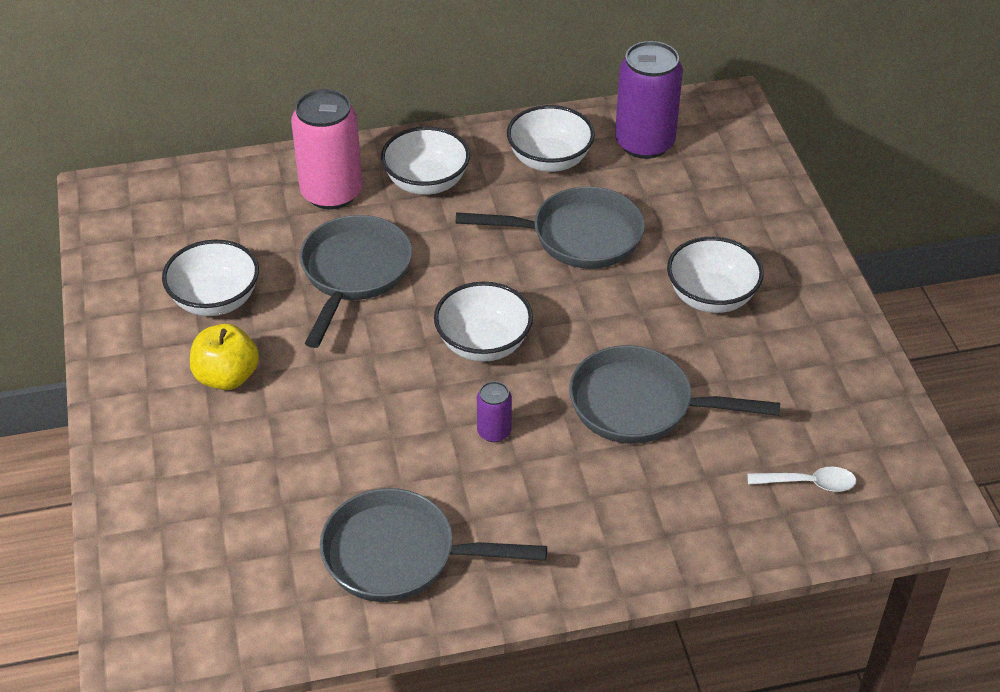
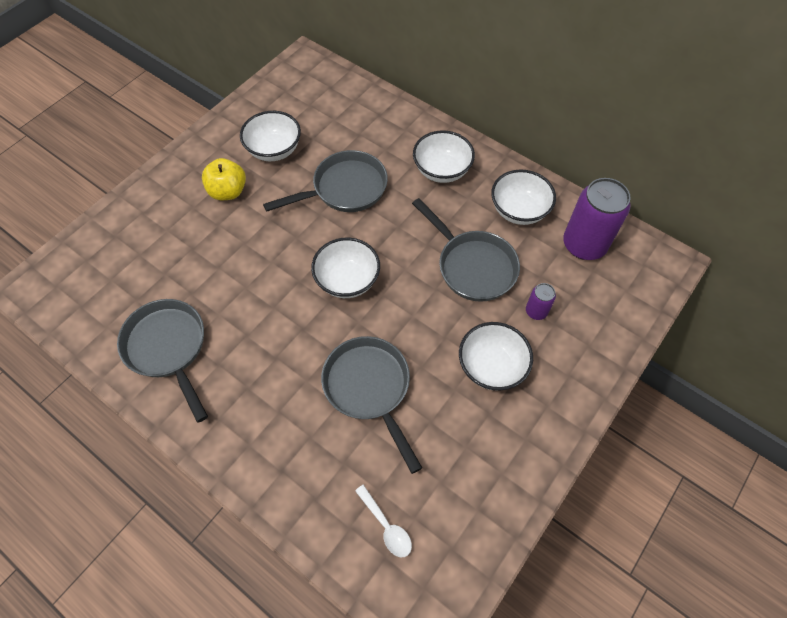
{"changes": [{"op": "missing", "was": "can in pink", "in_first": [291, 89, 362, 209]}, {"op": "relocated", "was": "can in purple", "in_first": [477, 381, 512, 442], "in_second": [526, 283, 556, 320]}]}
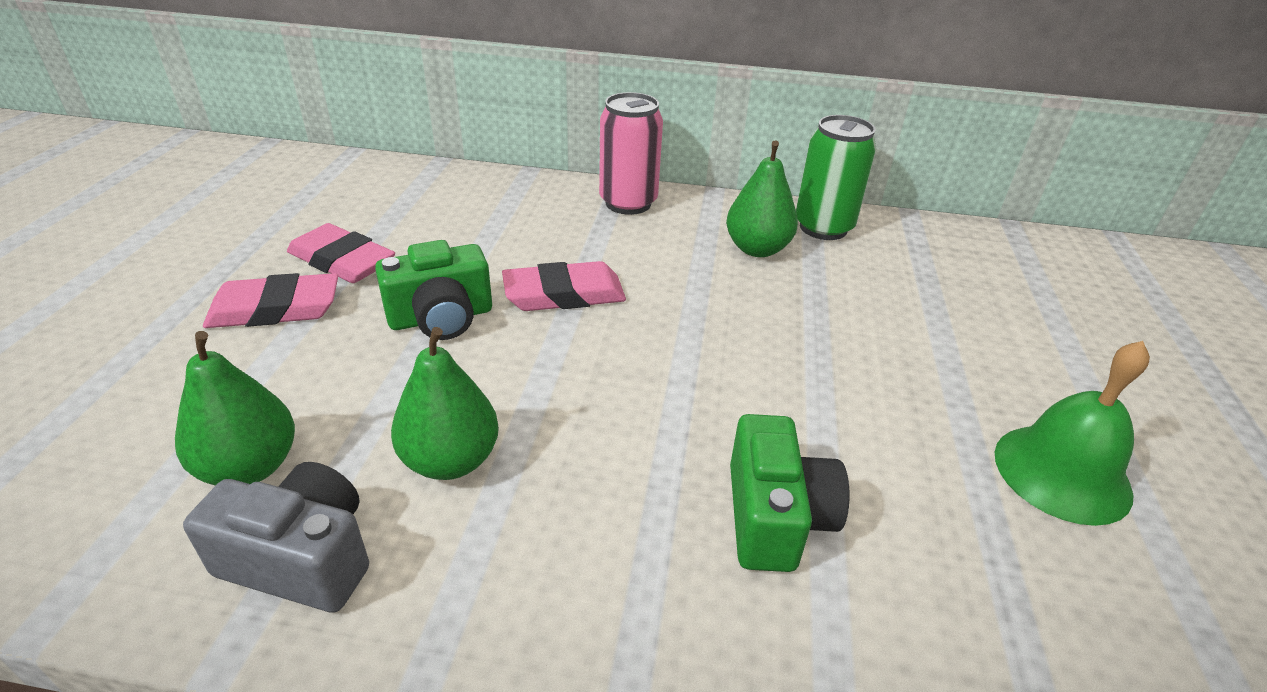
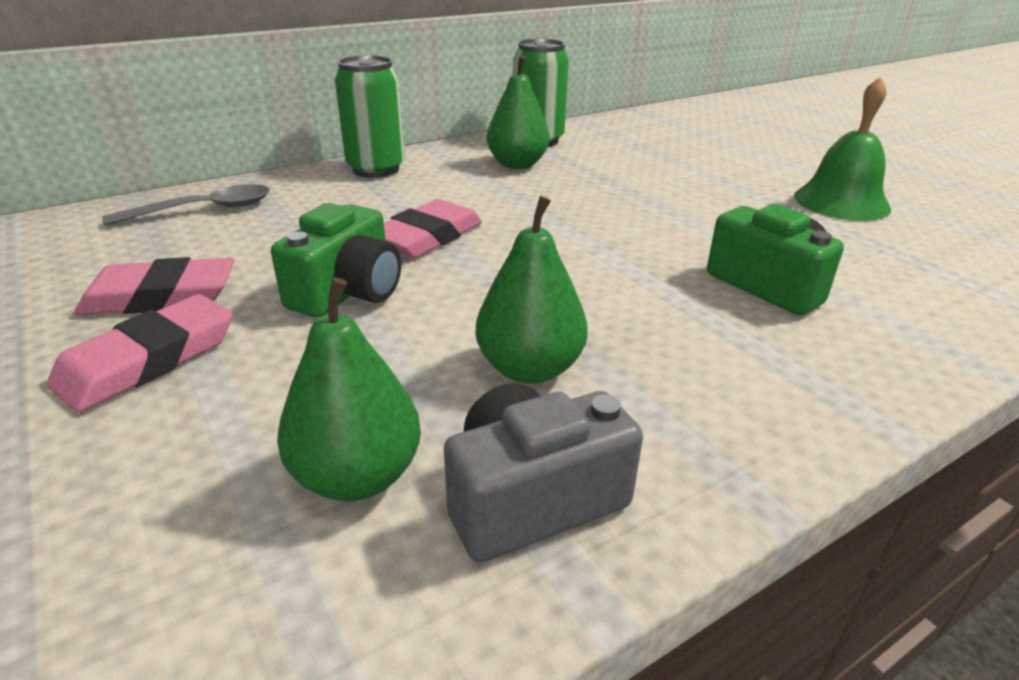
{"changes": [{"op": "appeared", "now": "spoon in grey", "in_second": [102, 184, 270, 225]}, {"op": "colour", "was": "can in pink", "now": "can in green", "in_first": [599, 92, 663, 215], "in_second": [335, 55, 405, 178]}]}
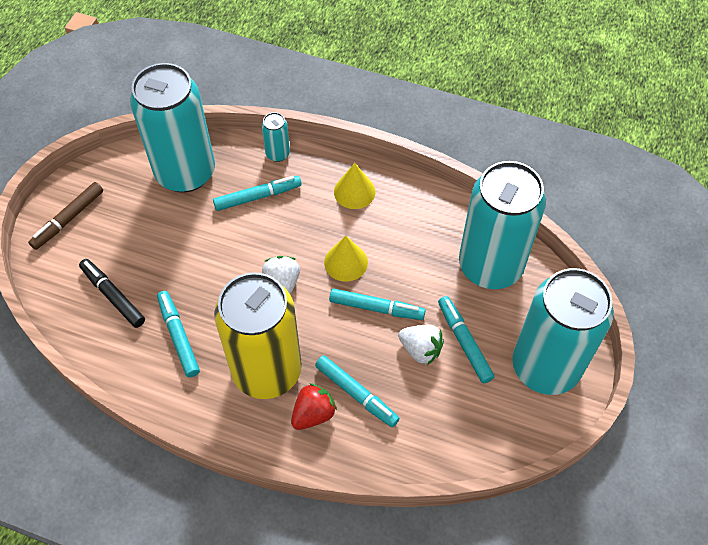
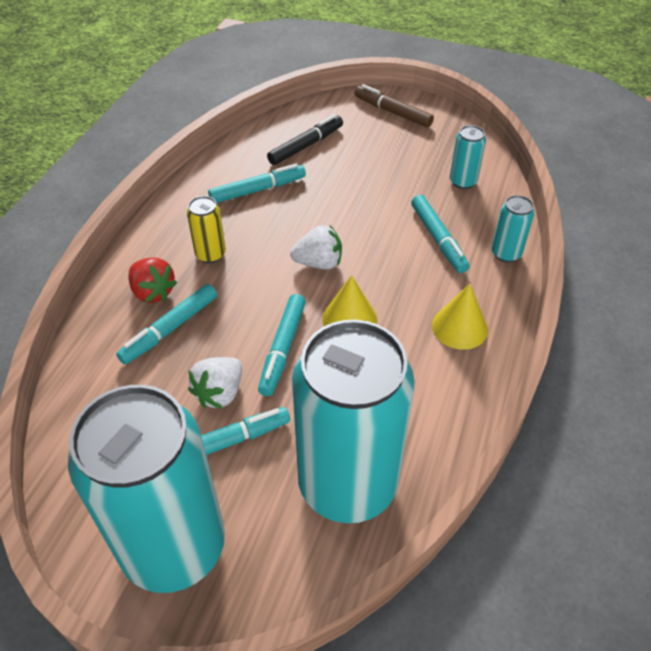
{"changes": [{"op": "size", "was": "can in turquoise", "in_first": [130, 63, 215, 193], "in_second": [450, 125, 486, 189], "ratio": 0.41}, {"op": "size", "was": "can in yellow", "in_first": [214, 272, 302, 399], "in_second": [187, 196, 226, 263], "ratio": 0.41}]}
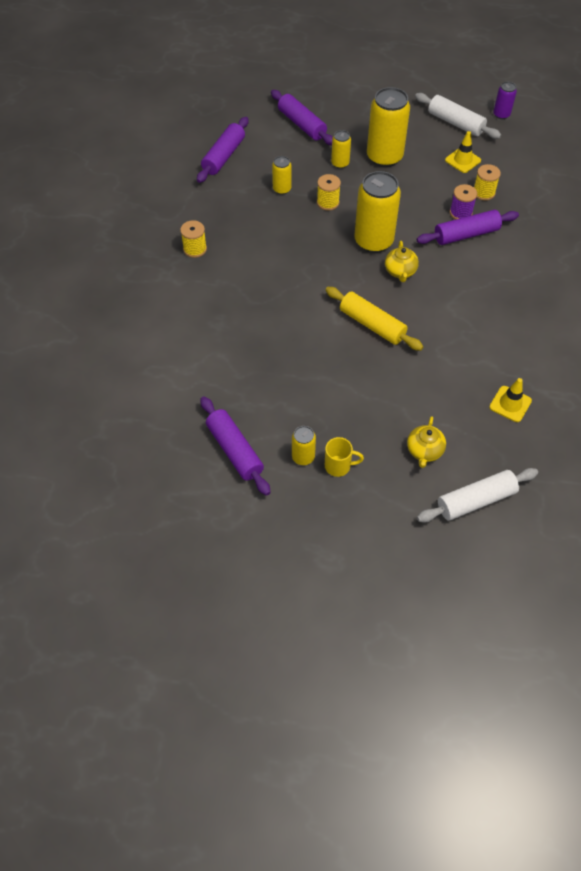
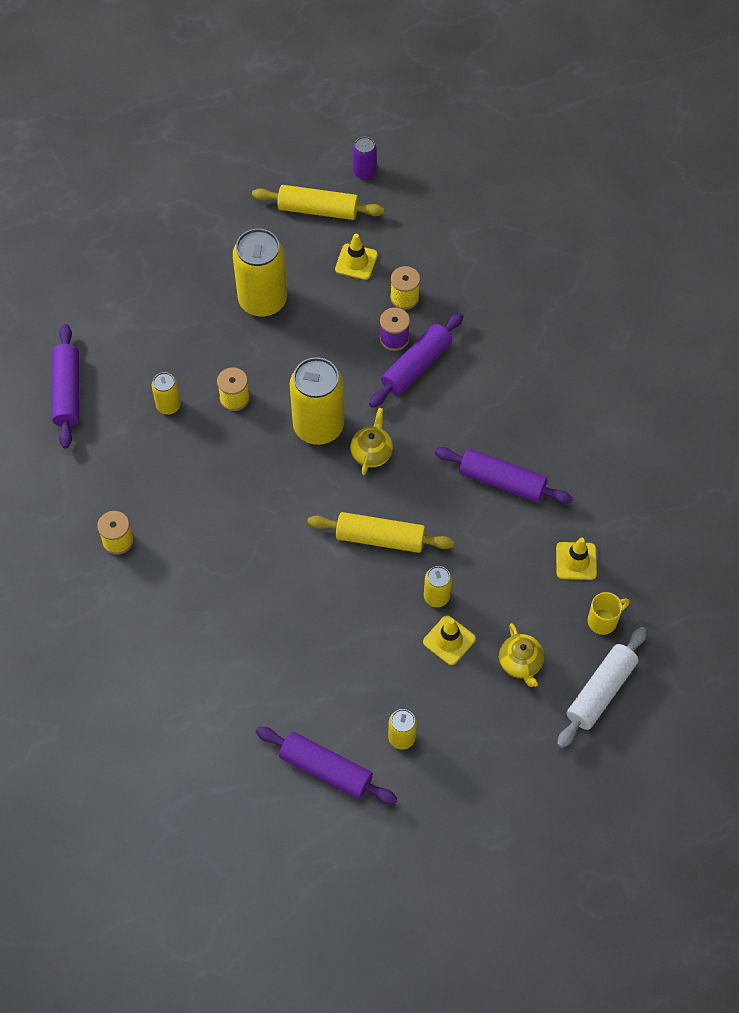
{"changes": [{"op": "appeared", "now": "traffic cone in yellow", "in_second": [423, 615, 476, 665]}, {"op": "relocated", "was": "rolling pin in purple", "in_first": [271, 90, 333, 145], "in_second": [435, 447, 573, 504]}, {"op": "relocated", "was": "mug in yellow", "in_first": [325, 437, 364, 477], "in_second": [588, 592, 630, 635]}, {"op": "relocated", "was": "can in yellow", "in_first": [331, 130, 351, 169], "in_second": [424, 566, 452, 607]}, {"op": "colour", "was": "rolling pin in white", "now": "rolling pin in yellow", "in_first": [415, 93, 501, 139], "in_second": [252, 185, 384, 220]}, {"op": "spun", "was": "teapot in yellow", "in_first": [385, 241, 419, 282], "in_second": [350, 408, 393, 475], "clockwise": -135}]}
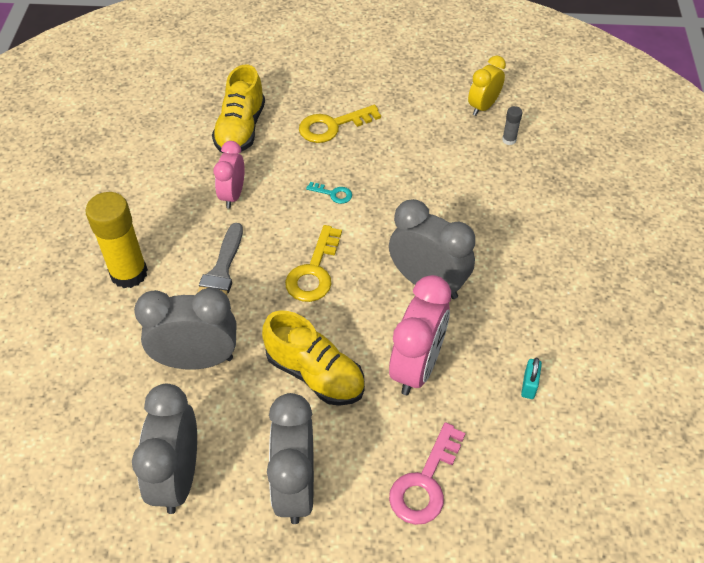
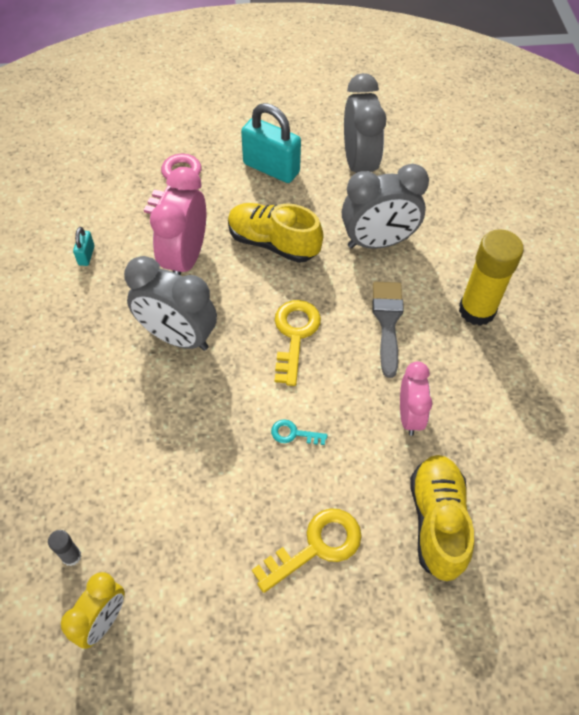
{"changes": [{"op": "exchanged", "was": "clock in grey", "now": "padlock in turquoise", "in_first": [267, 393, 314, 524], "in_second": [241, 103, 301, 183]}]}
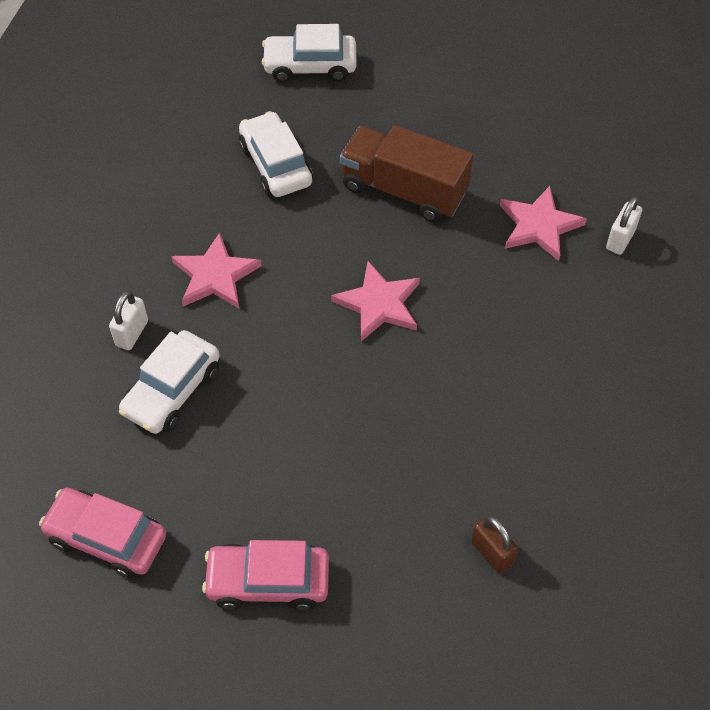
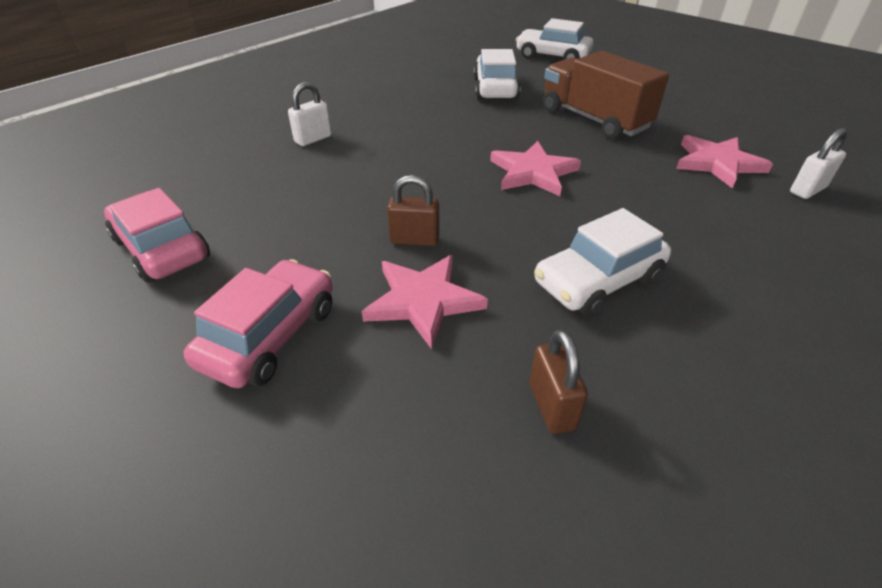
{"changes": [{"op": "appeared", "now": "padlock in brown", "in_second": [387, 175, 439, 246]}, {"op": "relocated", "was": "car in white", "in_first": [119, 330, 220, 434], "in_second": [534, 208, 671, 317]}, {"op": "relocated", "was": "star in pink", "in_first": [171, 232, 262, 308], "in_second": [362, 255, 488, 349]}, {"op": "spun", "was": "car in pink", "in_first": [202, 540, 329, 611], "in_second": [183, 259, 333, 388], "clockwise": 90}]}
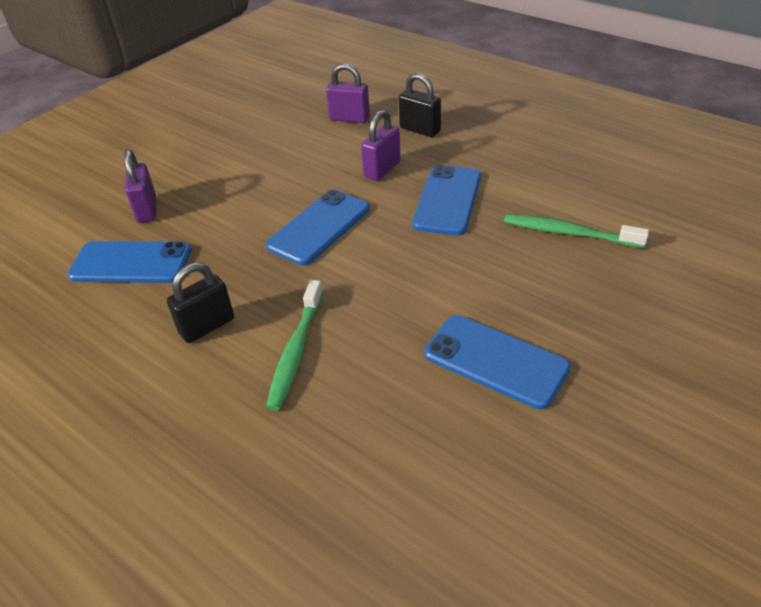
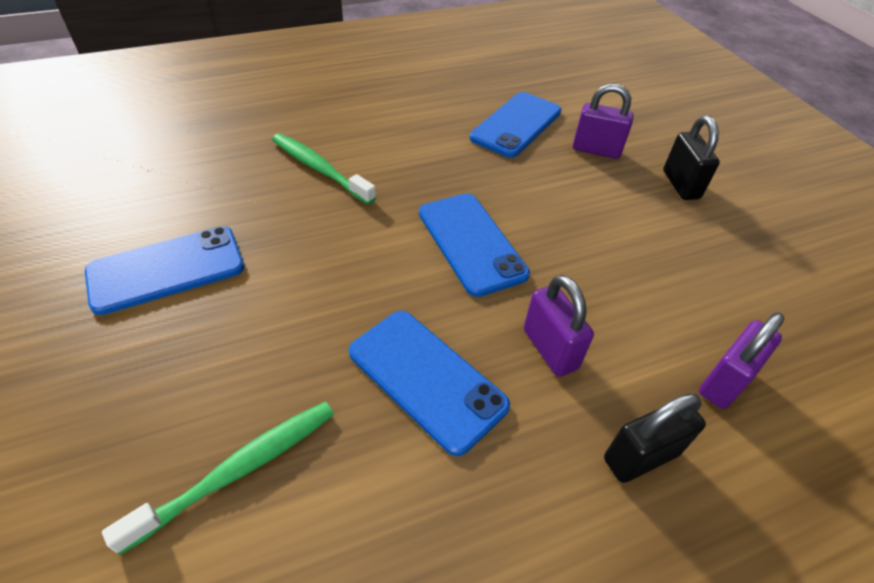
{"changes": [{"op": "relocated", "was": "padlock in black", "in_first": [167, 263, 234, 343], "in_second": [663, 116, 720, 200]}]}
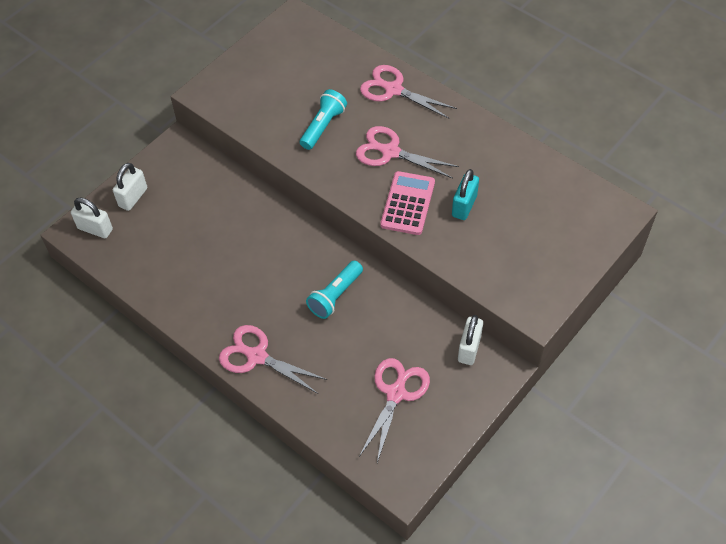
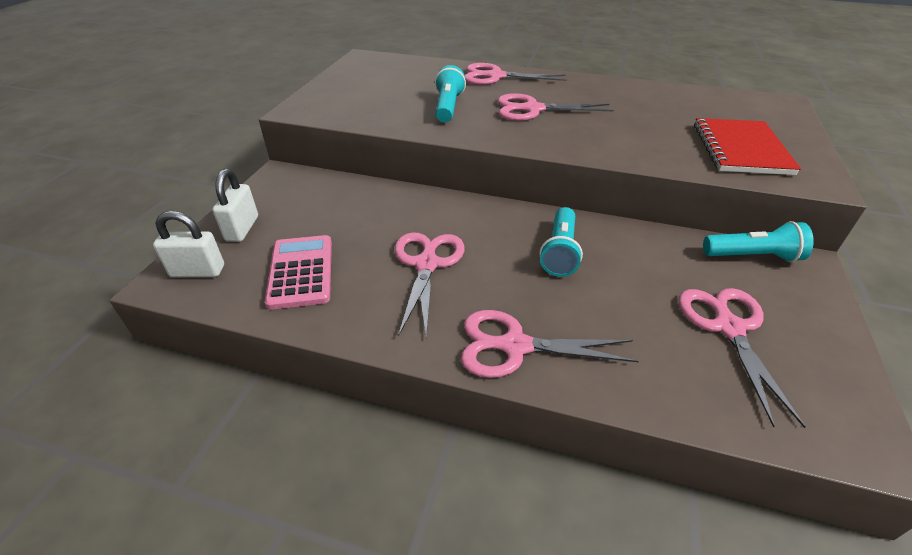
{"changes": [{"op": "missing", "was": "padlock in turquoise", "in_first": [452, 169, 479, 220]}, {"op": "appeared", "now": "scissors in pink", "in_second": [395, 232, 465, 337]}, {"op": "appeared", "now": "notebook in red", "in_second": [694, 118, 801, 175]}, {"op": "relocated", "was": "calculator in pink", "in_first": [380, 171, 435, 235], "in_second": [265, 235, 332, 310]}, {"op": "exchanged", "was": "padlock in white", "now": "flashlight in turquoise", "in_first": [458, 315, 483, 365], "in_second": [703, 221, 814, 262]}]}
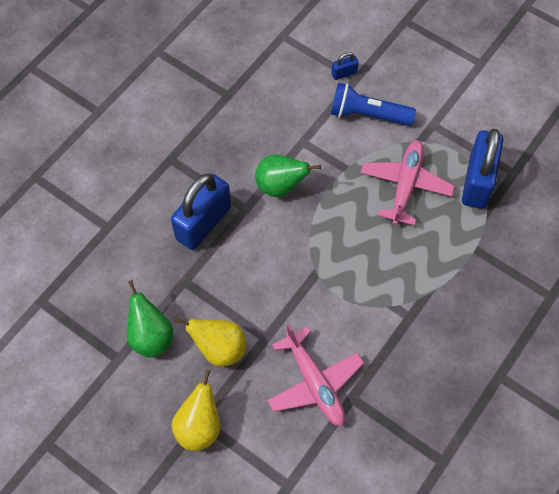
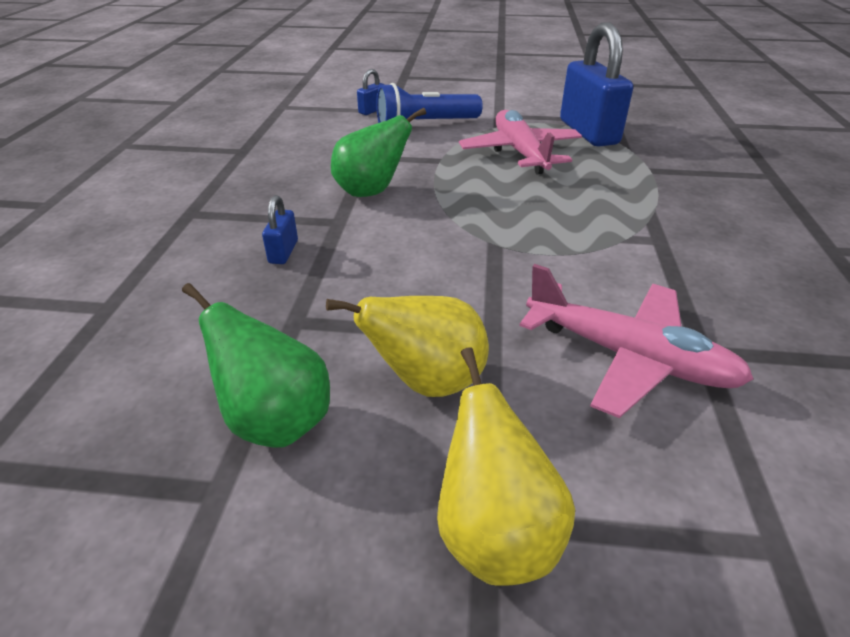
{"changes": [{"op": "size", "was": "padlock in blue", "in_first": [171, 173, 231, 250], "in_second": [262, 195, 298, 264], "ratio": 0.43}]}
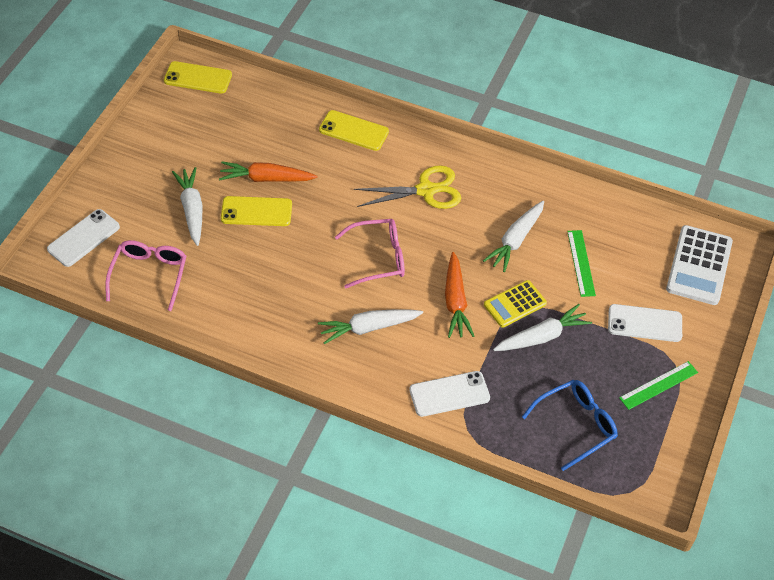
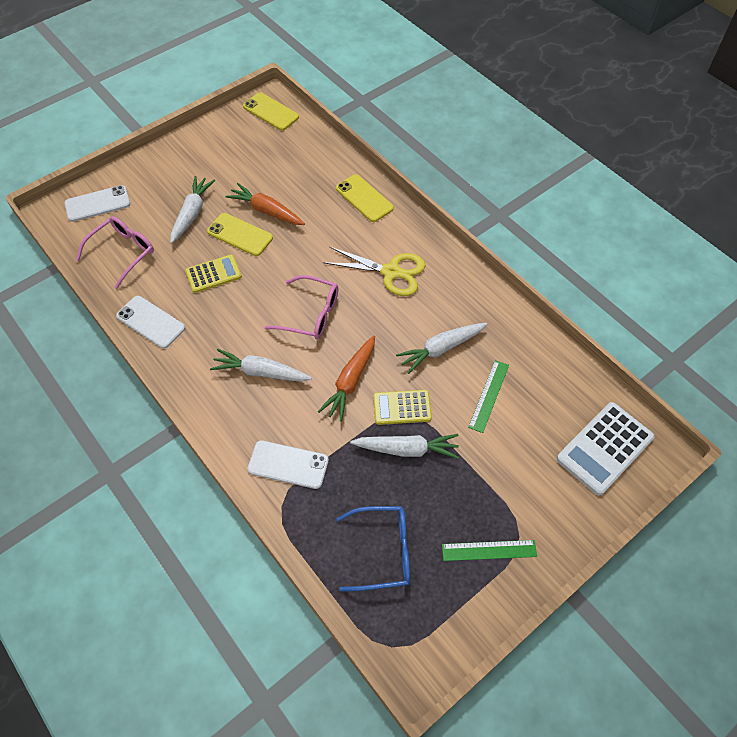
{"changes": [{"op": "appeared", "now": "calculator in yellow", "in_second": [185, 255, 242, 293]}, {"op": "relocated", "was": "phone in white", "in_first": [608, 304, 682, 342], "in_second": [116, 296, 185, 349]}]}
